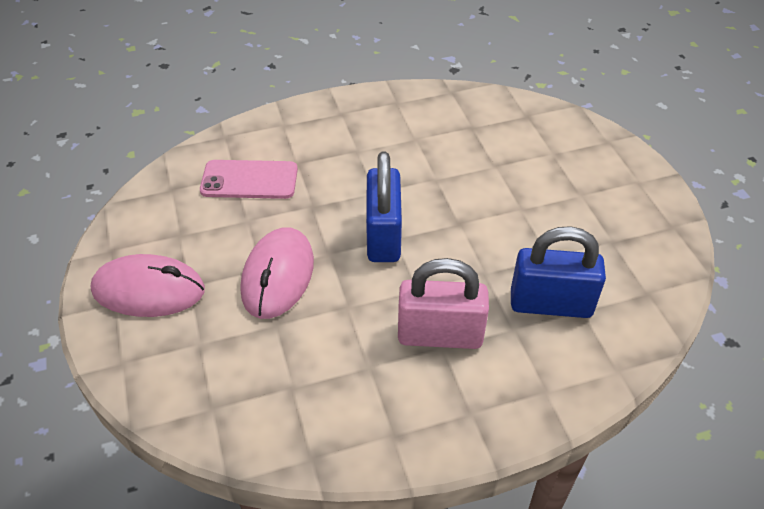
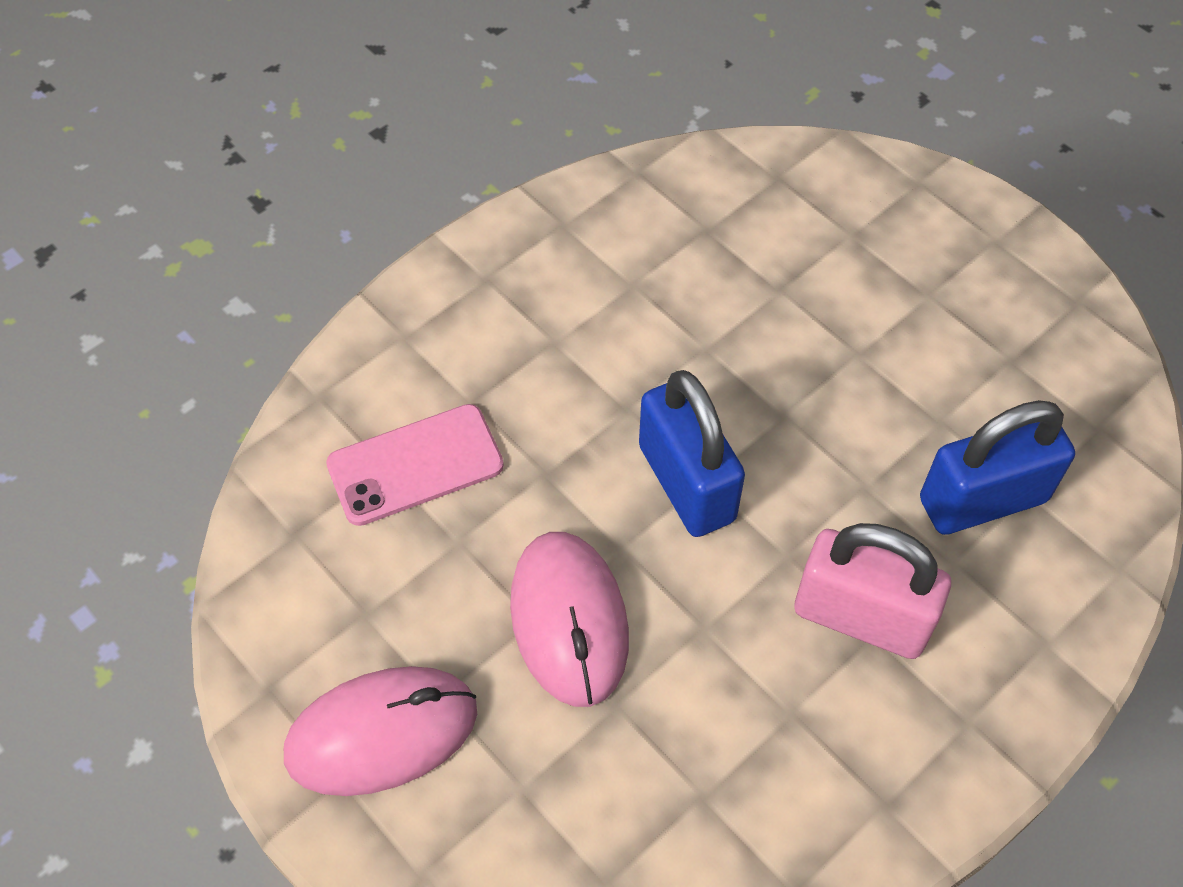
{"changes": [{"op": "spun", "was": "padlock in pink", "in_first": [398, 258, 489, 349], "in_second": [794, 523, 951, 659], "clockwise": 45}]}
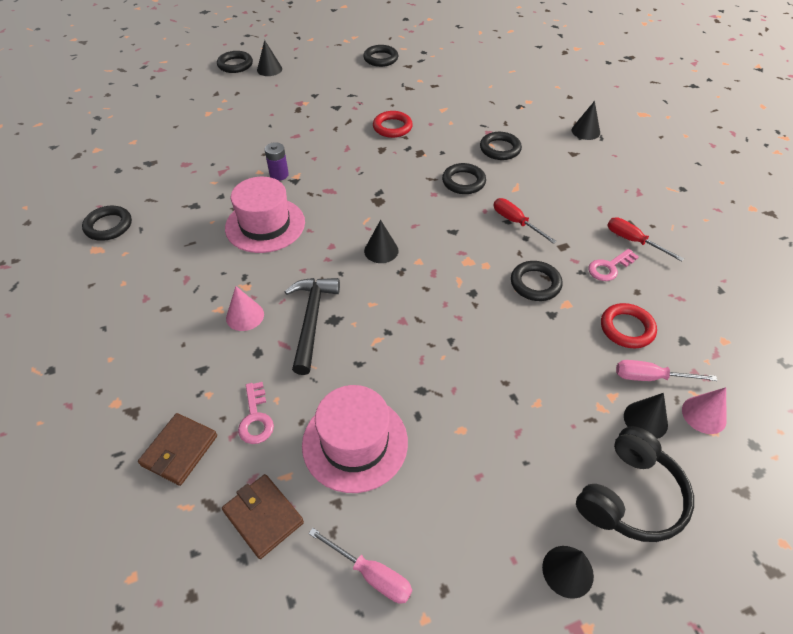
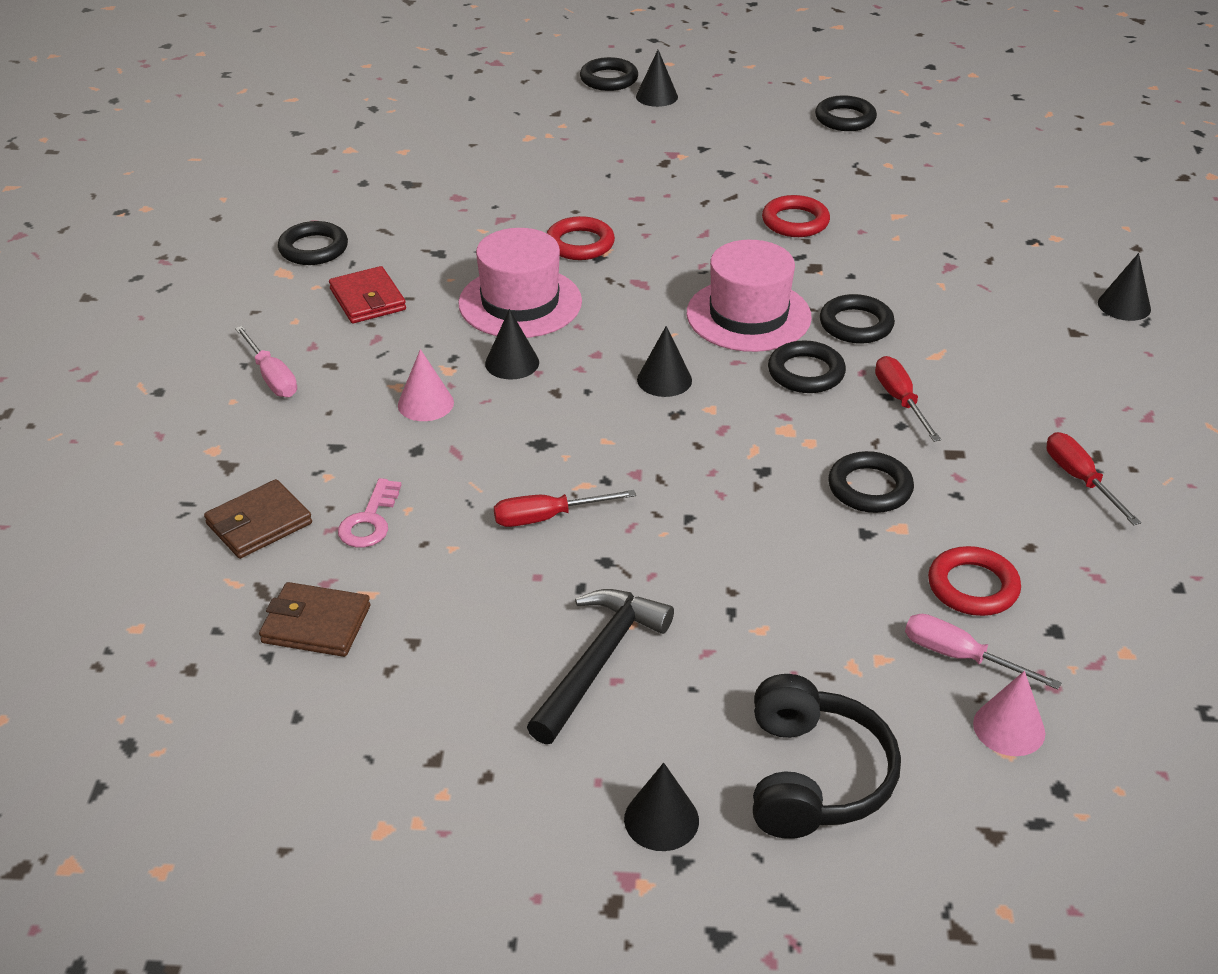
{"changes": [{"op": "missing", "was": "key in pink", "in_first": [588, 249, 639, 281]}, {"op": "appeared", "now": "wallet in red", "in_second": [329, 266, 406, 323]}, {"op": "appeared", "now": "screwdriver in red", "in_second": [494, 490, 636, 527]}, {"op": "relocated", "was": "hammer in black", "in_first": [285, 278, 340, 375], "in_second": [527, 589, 674, 744]}, {"op": "relocated", "was": "hat in pink", "in_first": [302, 385, 408, 493], "in_second": [687, 240, 812, 352]}, {"op": "relocated", "was": "screwdriver in pink", "in_first": [309, 528, 412, 604], "in_second": [235, 326, 297, 397]}, {"op": "relocated", "was": "ring in black", "in_first": [480, 132, 522, 160], "in_second": [768, 340, 846, 393]}, {"op": "relocated", "was": "cone in black", "in_first": [624, 393, 668, 439], "in_second": [485, 309, 539, 380]}, {"op": "exchanged", "was": "battery in purple", "now": "ring in red", "in_first": [265, 142, 289, 181], "in_second": [547, 216, 615, 260]}, {"op": "spun", "was": "wallet in brown", "in_first": [222, 474, 304, 559], "in_second": [259, 582, 370, 657], "clockwise": -60}, {"op": "spun", "was": "headphones in black", "in_first": [576, 426, 694, 542], "in_second": [753, 674, 901, 839], "clockwise": -60}]}
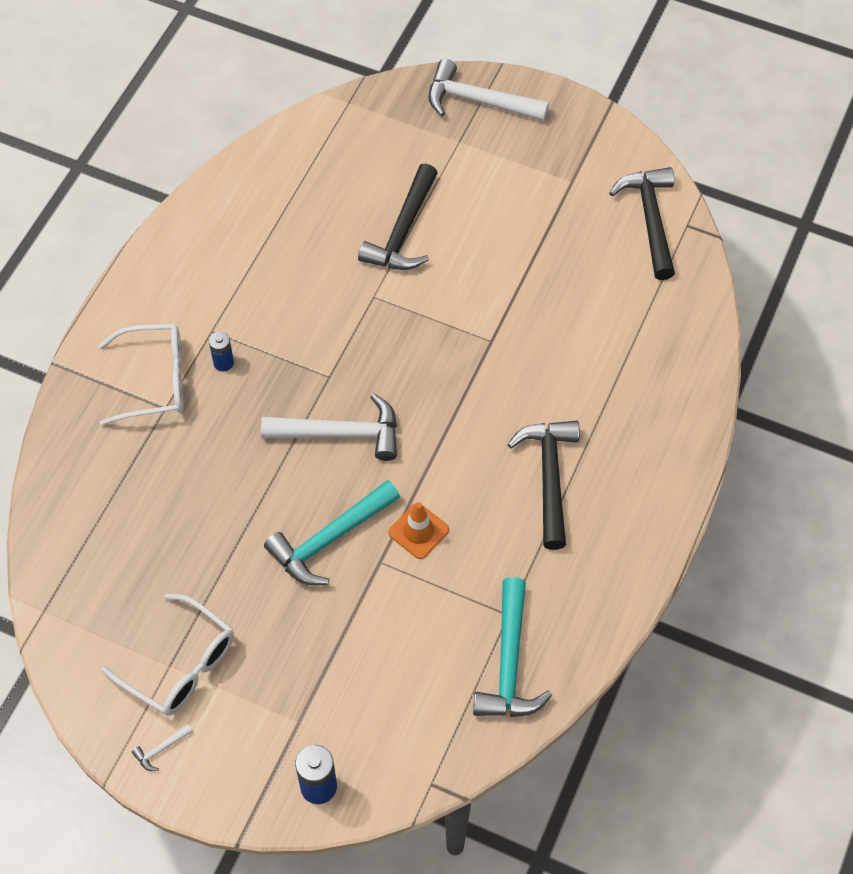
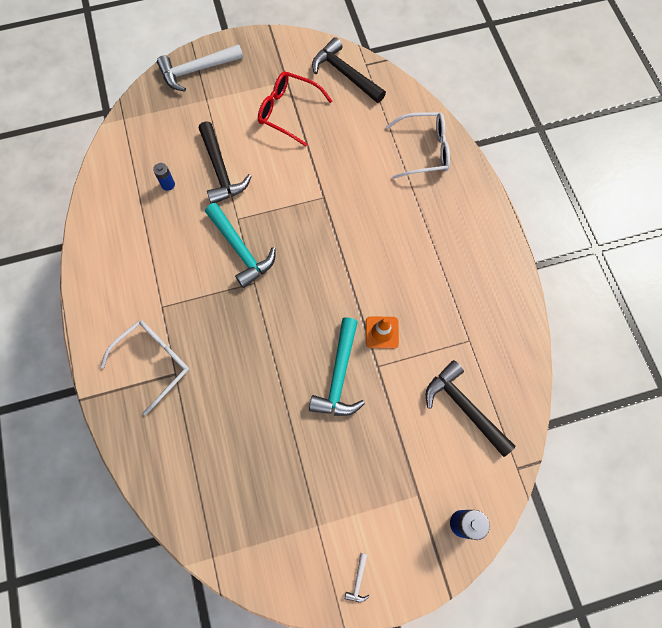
{"changes": [{"op": "missing", "was": "hammer in white", "in_first": [261, 393, 397, 461]}, {"op": "appeared", "now": "glasses in red", "in_second": [258, 71, 332, 147]}, {"op": "relocated", "was": "glasses in white", "in_first": [101, 594, 234, 716], "in_second": [386, 112, 450, 179]}, {"op": "relocated", "was": "battery in blue", "in_first": [209, 332, 234, 371], "in_second": [153, 163, 175, 191]}, {"op": "relocated", "was": "hammer in turquoise", "in_first": [473, 577, 552, 717], "in_second": [205, 203, 276, 288]}, {"op": "relocated", "was": "hammer in black", "in_first": [507, 421, 579, 550], "in_second": [426, 360, 516, 457]}]}
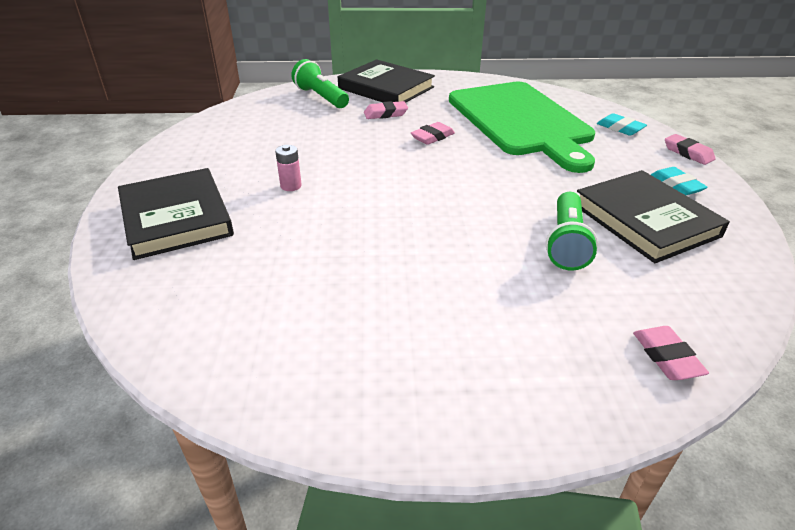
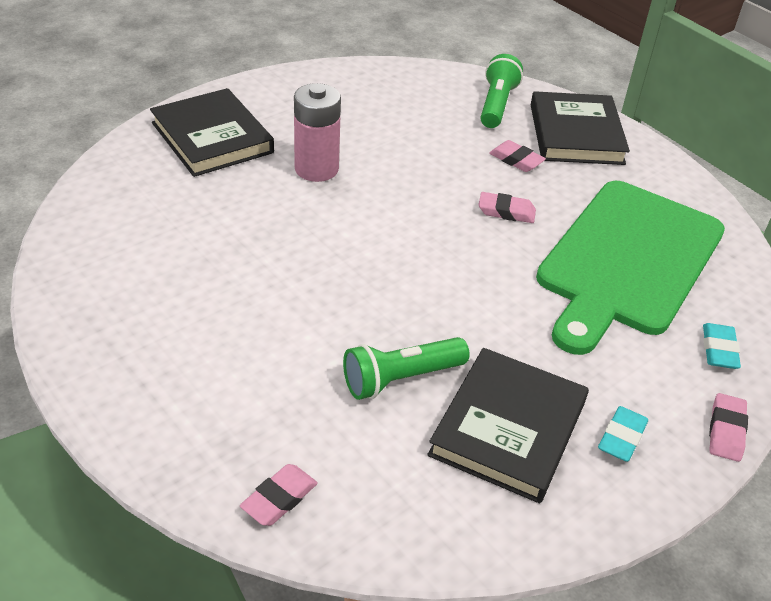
{"changes": [{"op": "spun", "was": "book in black", "in_first": [118, 168, 234, 260], "in_second": [150, 88, 274, 177], "clockwise": -60}, {"op": "size", "was": "battery in pink", "in_first": [275, 145, 302, 191], "in_second": [294, 83, 341, 182], "ratio": 1.99}]}
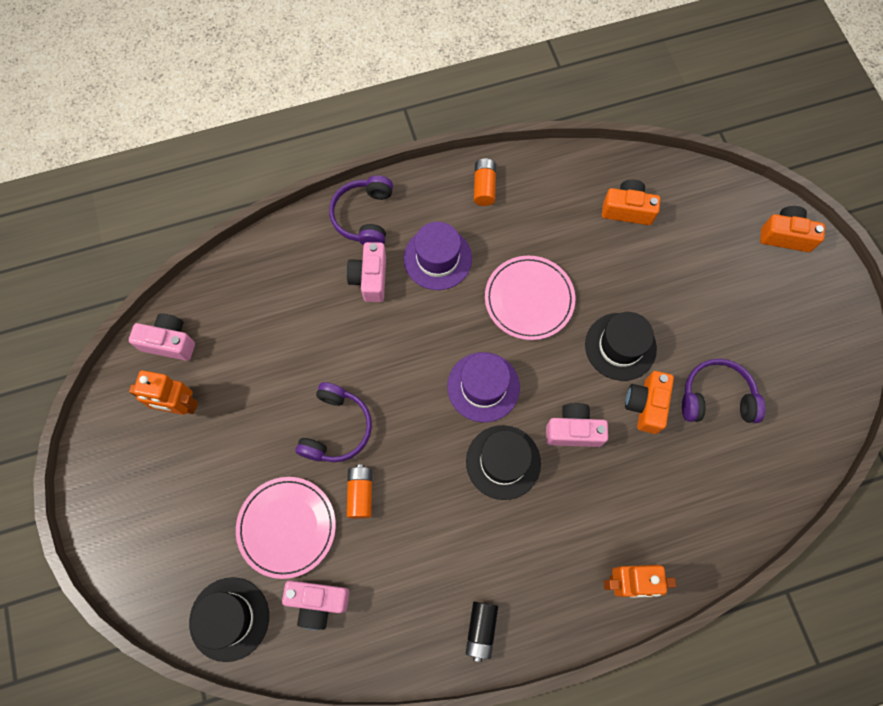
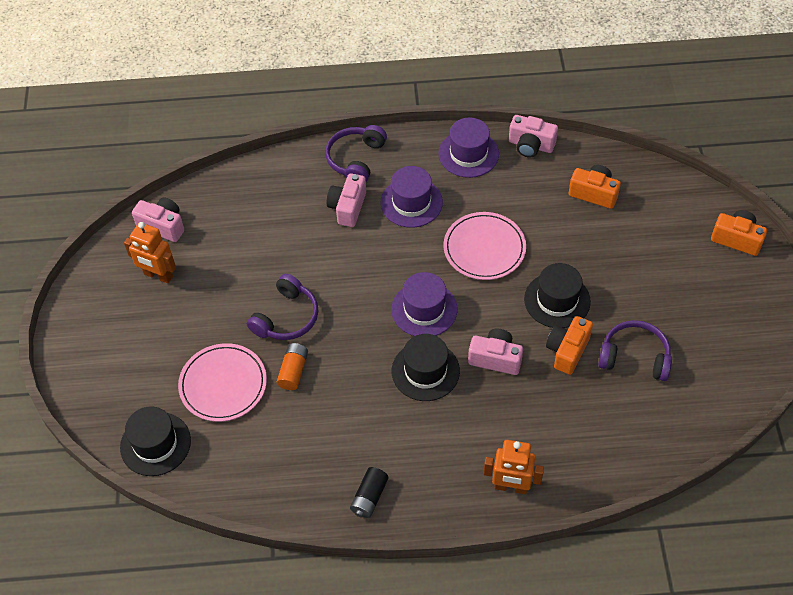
{"changes": [{"op": "relocated", "was": "camera in pink", "in_first": [282, 581, 350, 630], "in_second": [509, 115, 558, 158]}, {"op": "exchanged", "was": "battery in orange", "now": "hat in purple", "in_first": [474, 159, 496, 206], "in_second": [438, 118, 499, 178]}]}
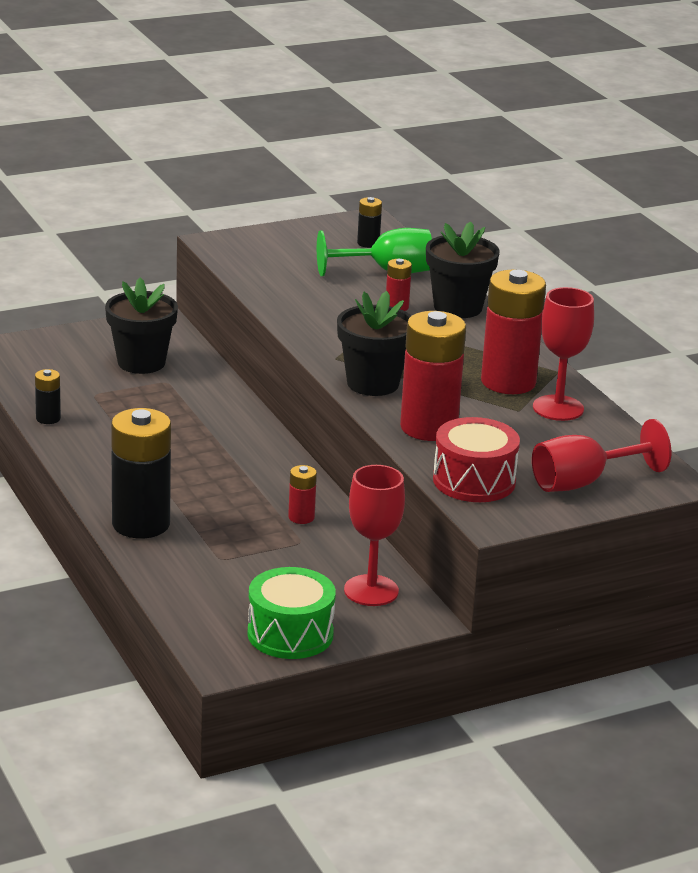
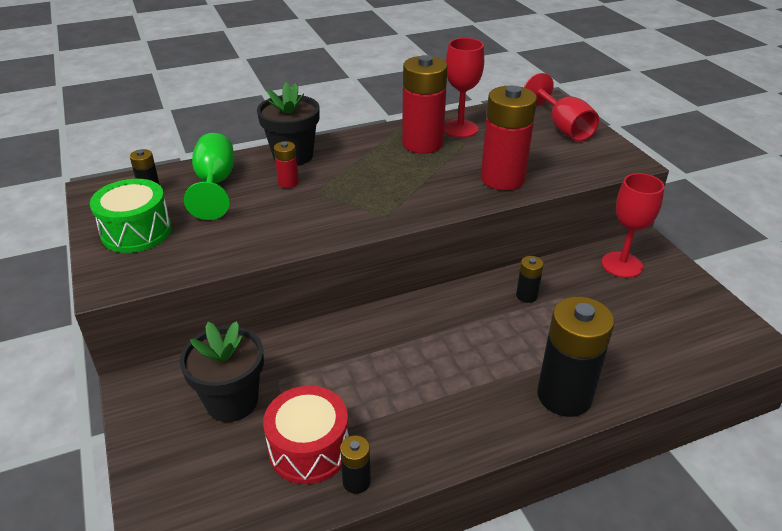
{"changes": [{"op": "missing", "was": "flower pot in black", "in_first": [337, 291, 411, 396]}, {"op": "relocated", "was": "drum in green", "in_first": [248, 567, 336, 659], "in_second": [90, 179, 172, 253]}, {"op": "relocated", "was": "drum in red", "in_first": [433, 417, 520, 502], "in_second": [263, 386, 349, 484]}, {"op": "colour", "was": "battery in red", "now": "battery in black", "in_first": [288, 465, 317, 524], "in_second": [516, 256, 543, 303]}]}
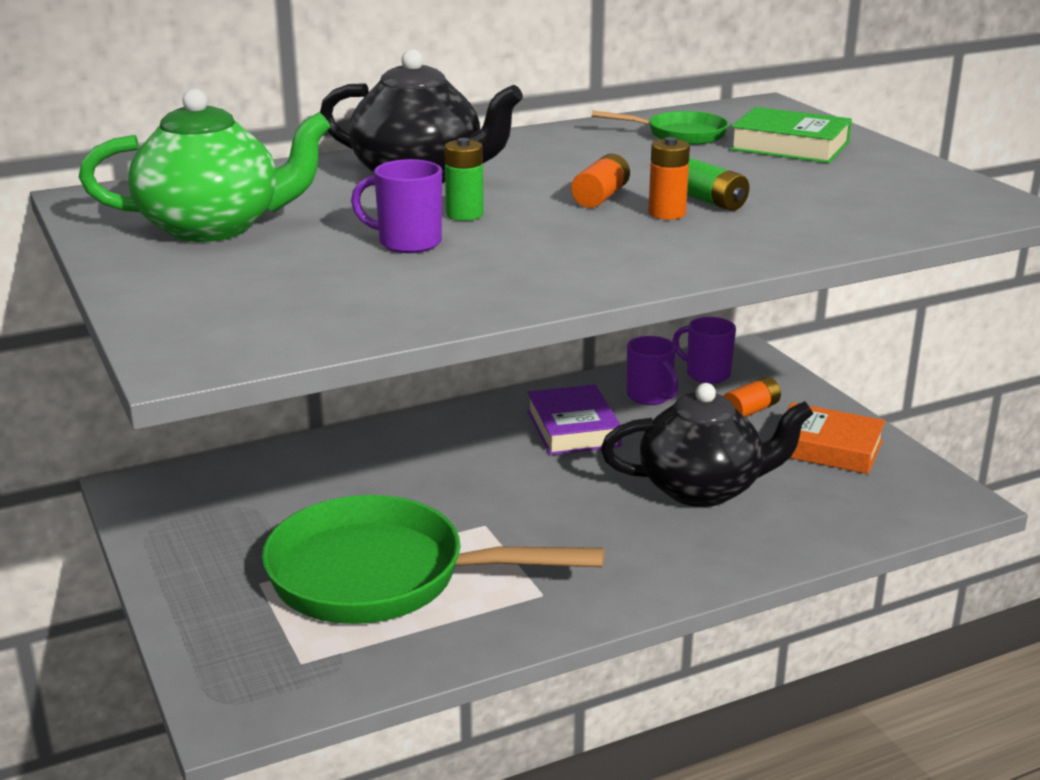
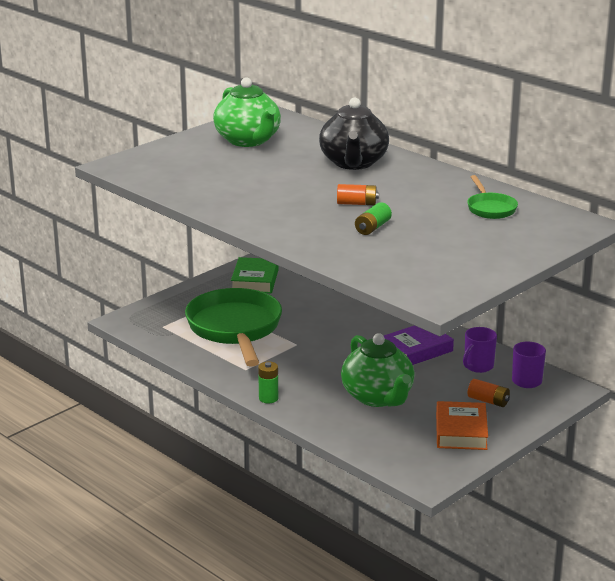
{"changes": [{"op": "missing", "was": "mug in purple", "in_first": [351, 159, 442, 253]}, {"op": "missing", "was": "battery in orange", "in_first": [648, 137, 690, 220]}, {"op": "relocated", "was": "battery in green", "in_first": [444, 138, 484, 221], "in_second": [258, 361, 278, 403]}, {"op": "relocated", "was": "book in green", "in_first": [730, 107, 852, 163], "in_second": [231, 257, 278, 294]}, {"op": "colour", "was": "teapot in black", "now": "teapot in green", "in_first": [601, 383, 814, 507], "in_second": [341, 333, 415, 407]}]}
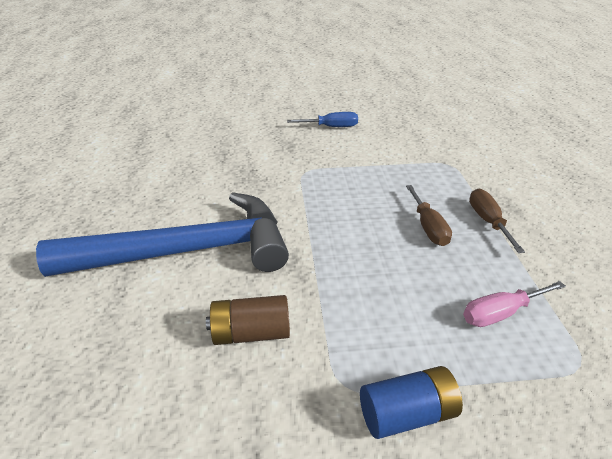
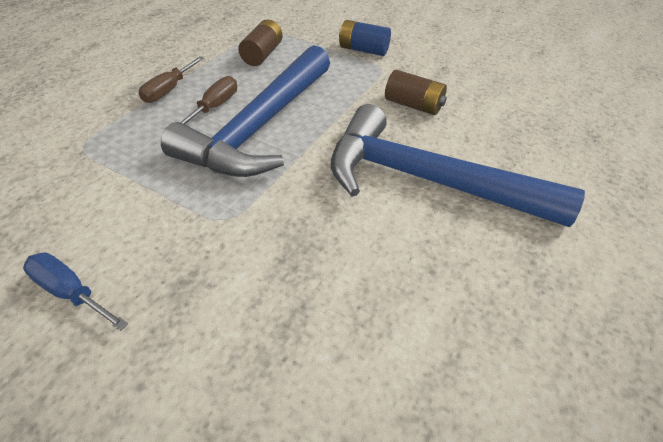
{"changes": [{"op": "appeared", "now": "hammer in blue", "in_second": [161, 45, 330, 177]}, {"op": "exchanged", "was": "screwdriver in pink", "now": "battery in brown", "in_first": [463, 281, 566, 327], "in_second": [238, 19, 282, 66]}]}
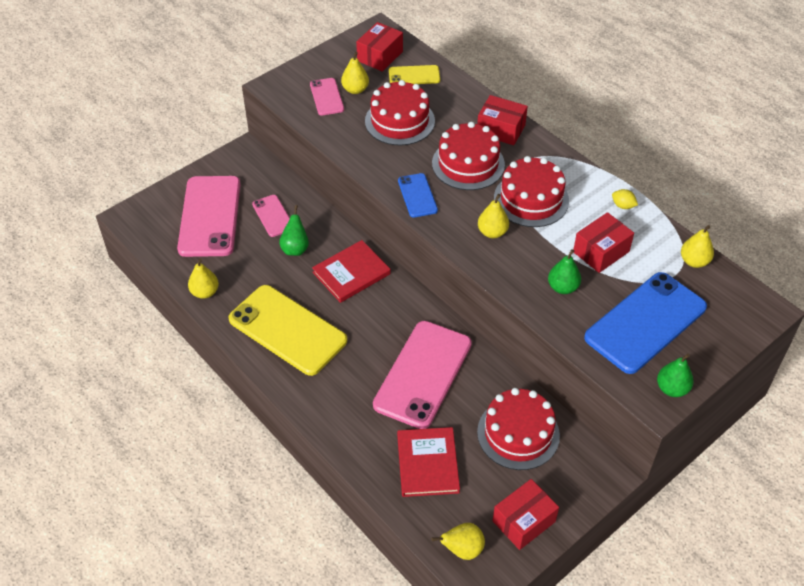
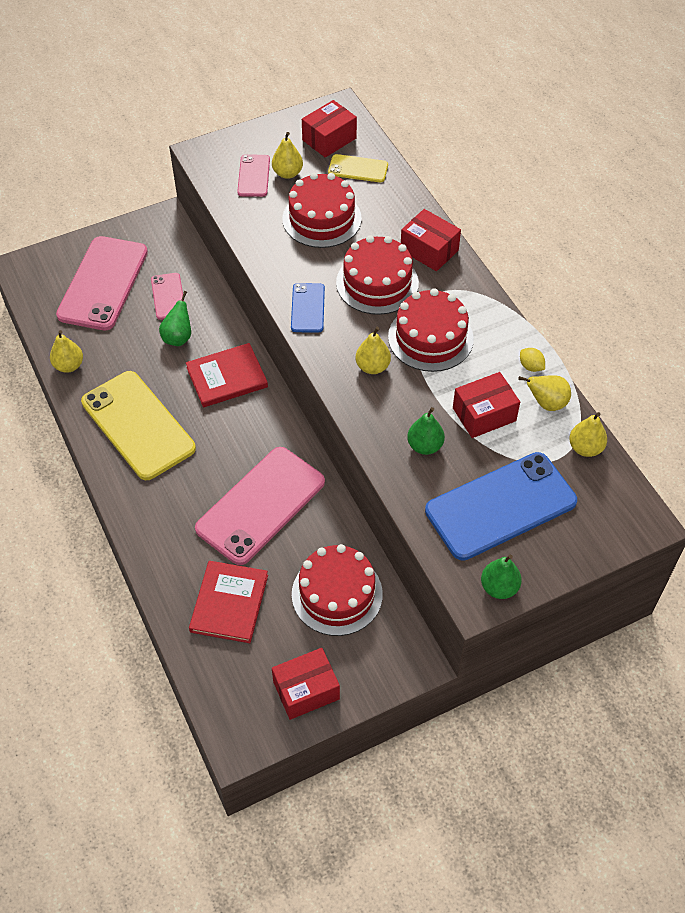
{"changes": [{"op": "relocated", "was": "pear in yellow", "in_first": [431, 523, 485, 560], "in_second": [518, 375, 571, 411]}]}
